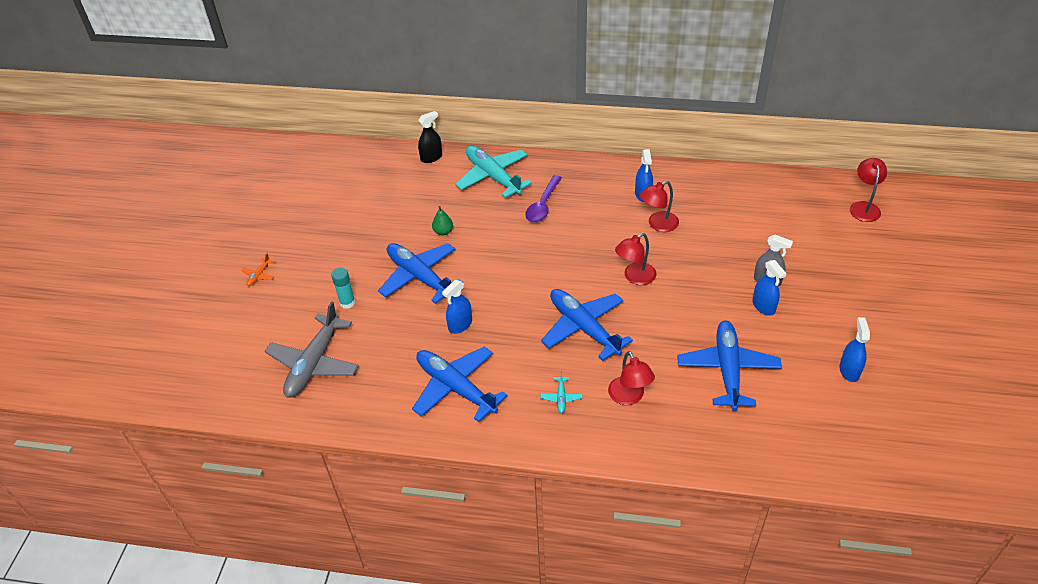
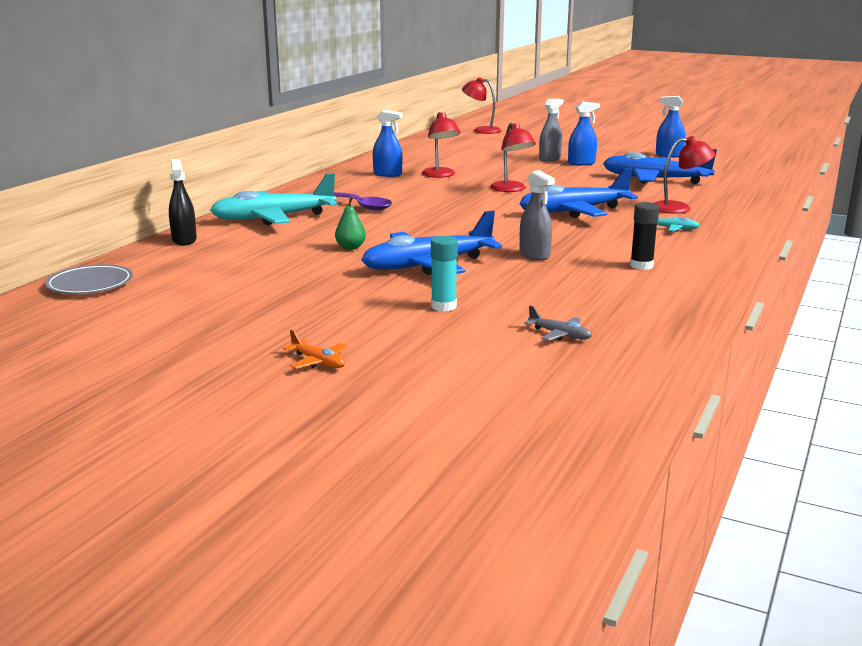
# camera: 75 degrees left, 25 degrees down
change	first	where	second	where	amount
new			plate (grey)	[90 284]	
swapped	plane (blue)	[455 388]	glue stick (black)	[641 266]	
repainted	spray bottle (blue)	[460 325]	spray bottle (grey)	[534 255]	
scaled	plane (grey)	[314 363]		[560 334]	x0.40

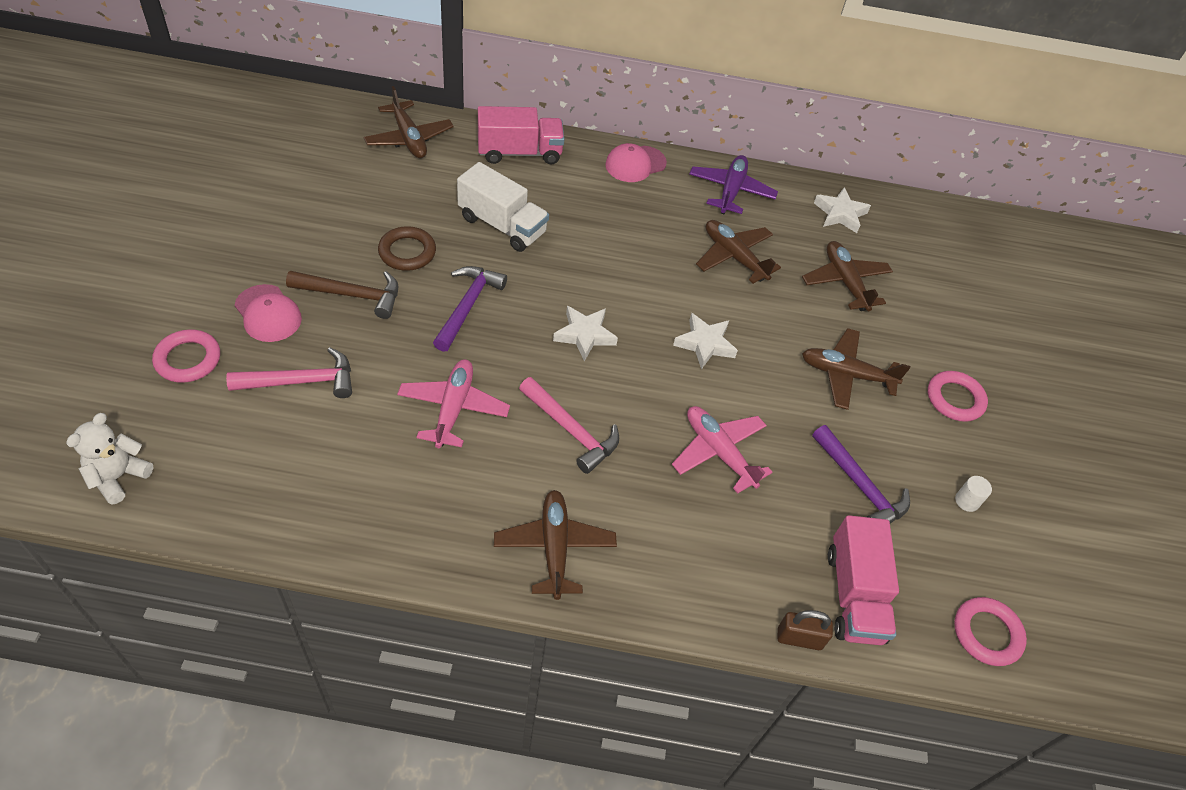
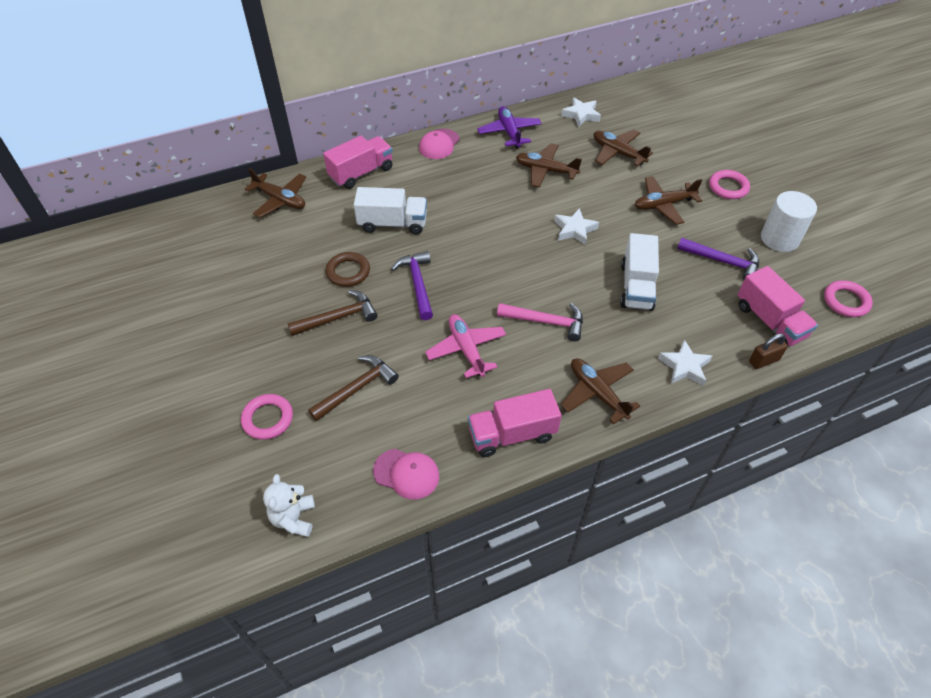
# camera: 25 degrees left, 0 degrees up
change	first	where	second	where	amount
new			truck (pink)	[512 434]	
shifted	cap (pink)	[268 314]		[406 474]	
shifted	star (white)	[585 335]		[684 366]	
swapped	plane (pink)	[719 452]	truck (white)	[636 286]	
repainted	hammer (pink)	[301 381]	hammer (brown)	[357 388]	
scaled	cylinder (white)	[967 501]		[779 238]	x2.36

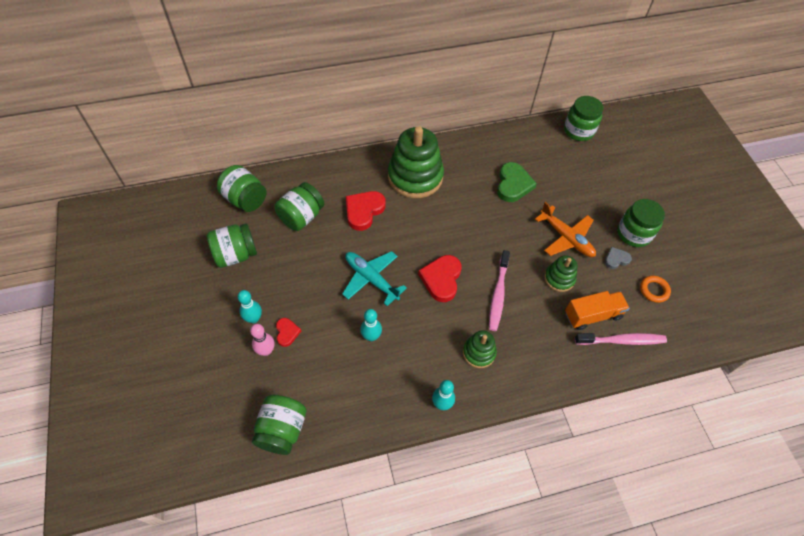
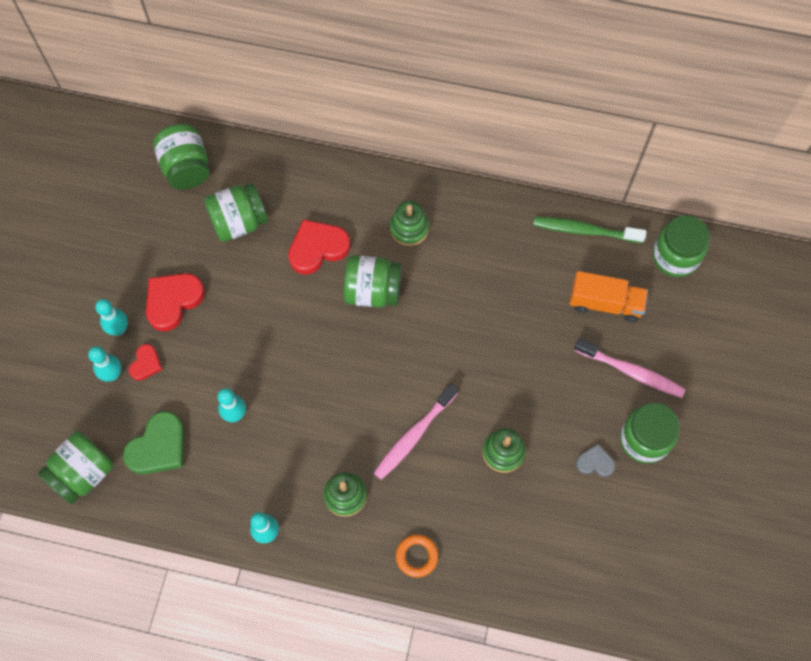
# camera: 30 degrees right, 10 degrees up
change	first	where	second	where	amount
gone	plane (turquoise)	[371 279]			
gone	plane (orange)	[566 238]			
new			toothbrush (green)	[585 230]	
shifted	jar (green)	[236 255]		[372 291]	
shifted	heart (red)	[441 279]		[173 301]	
shifted	heart (green)	[513 185]		[158 447]	
shifted	truck (orange)	[592 315]		[605 303]	
shifted	toothbrush (pink)	[621 341]		[631 372]	
shifted	ring (orange)	[654 290]		[416 556]	
repainted	bowling pin (pink)	[266 350]	bowling pin (turquoise)	[112 374]	
scaled	stacking toy (green)	[415 177]		[409 228]	x0.50

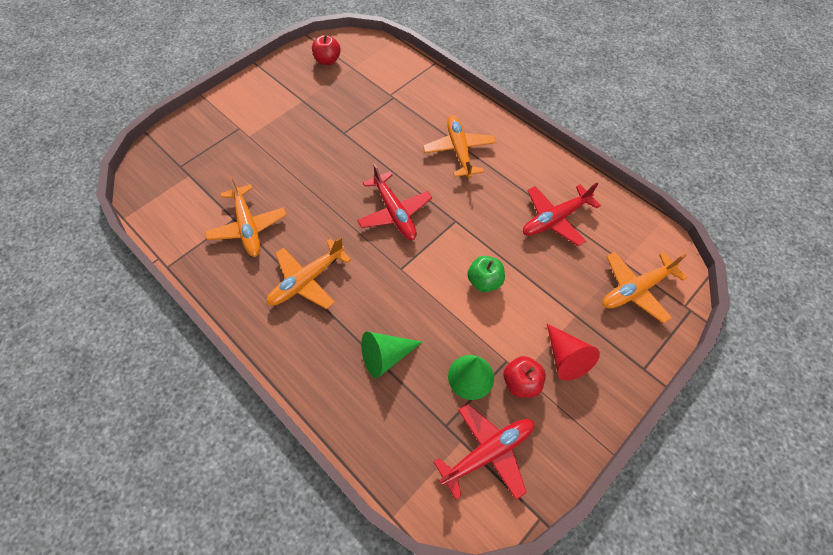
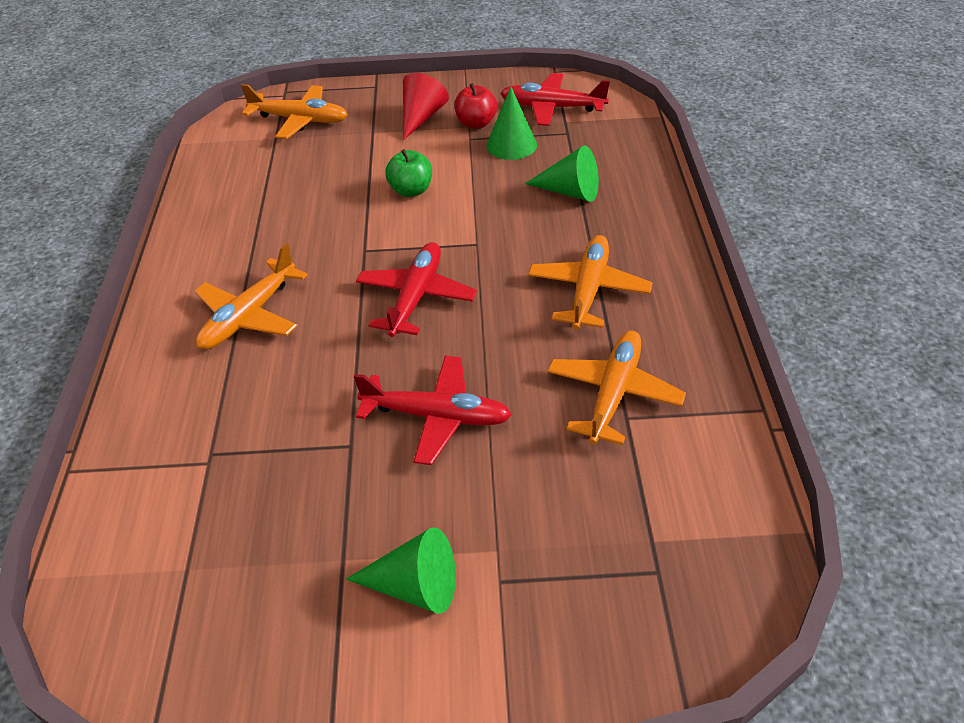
# camera: 135 degrees left, 15 degrees down
change	first	where	second	where	amount
gone	apple (red)	[328 60]			
new			cone (green)	[415 586]	
shifted	plane (red)	[555 219]		[436 416]	
rotated	plane (orange)	[307 280]		[588 290]	75 degrees counterclockwise

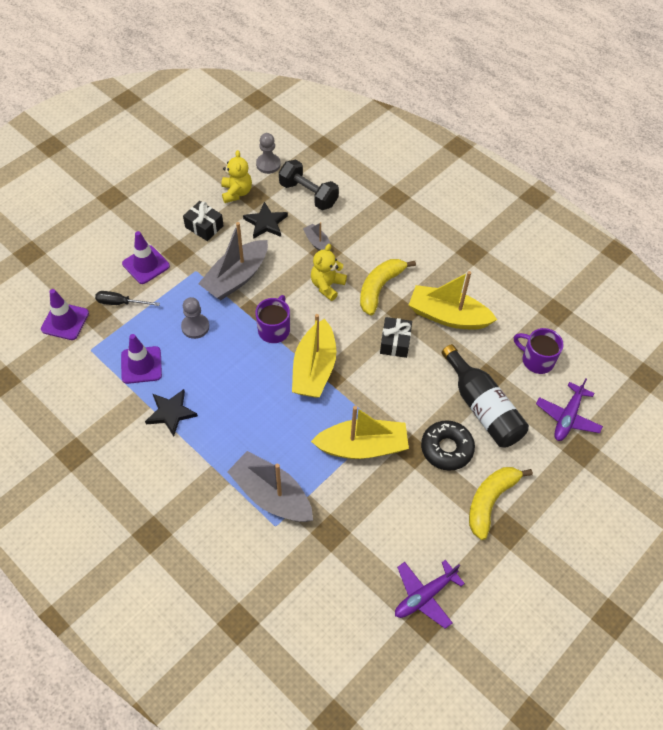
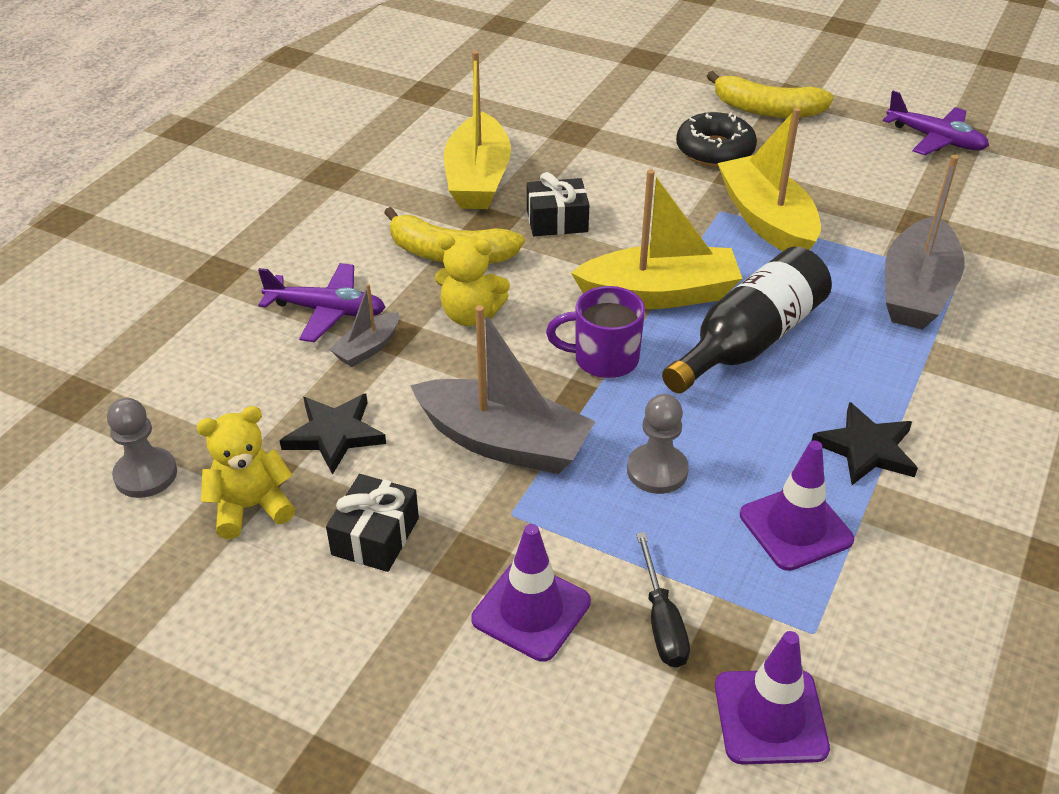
# camera: 105 degrees left, 15 degrees down
change	first	where	second	where	amount
gone	dumbbell (black)	[308 194]			
gone	mug (purple)	[536 360]			
shifted	bottle (black)	[482 408]		[749 341]	
shifted	plane (purple)	[567 417]		[327 311]	

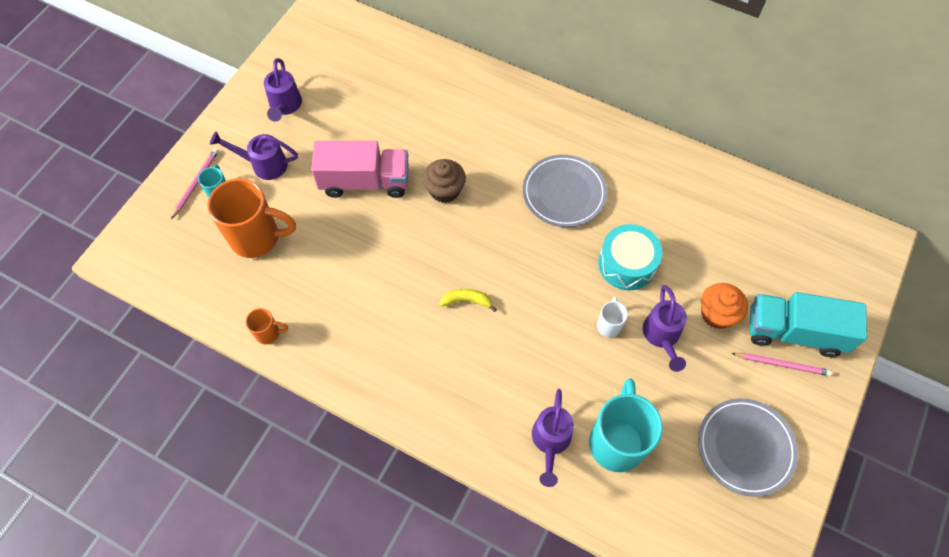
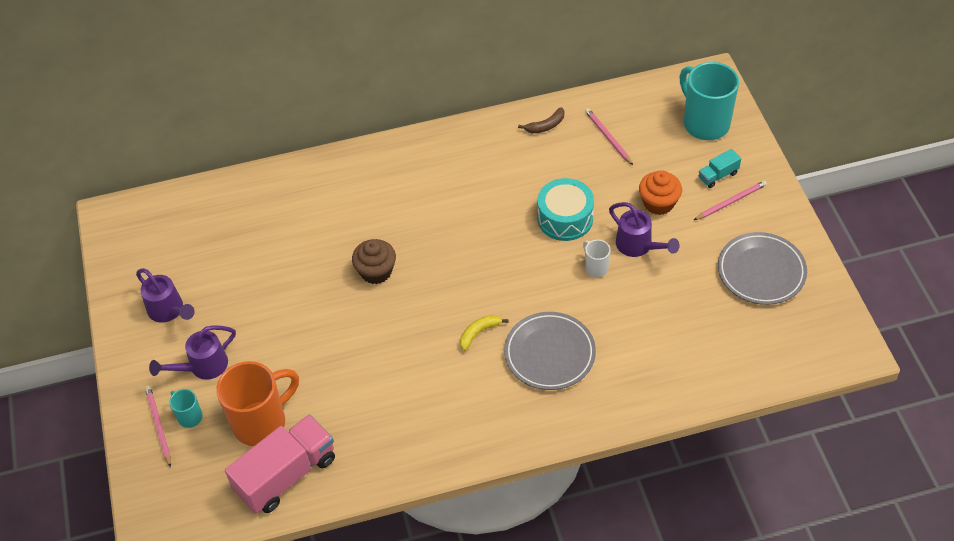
# camera: 40 degrees left, 10 degrees down
change	first	where	second	where	amount
gone	mug (orange)	[269 333]			
gone	watering can (purple)	[550 441]			
new			banana (brown)	[545 126]	
new			pencil (pink)	[608 137]	
shifted	truck (pink)	[365 182]		[286 475]	
shifted	plate (grey)	[564 193]		[549 353]	
shifted	mug (turquoise)	[616 441]		[704 123]	
scaled	truck (turquoise)	[794 332]		[718 175]	x0.46

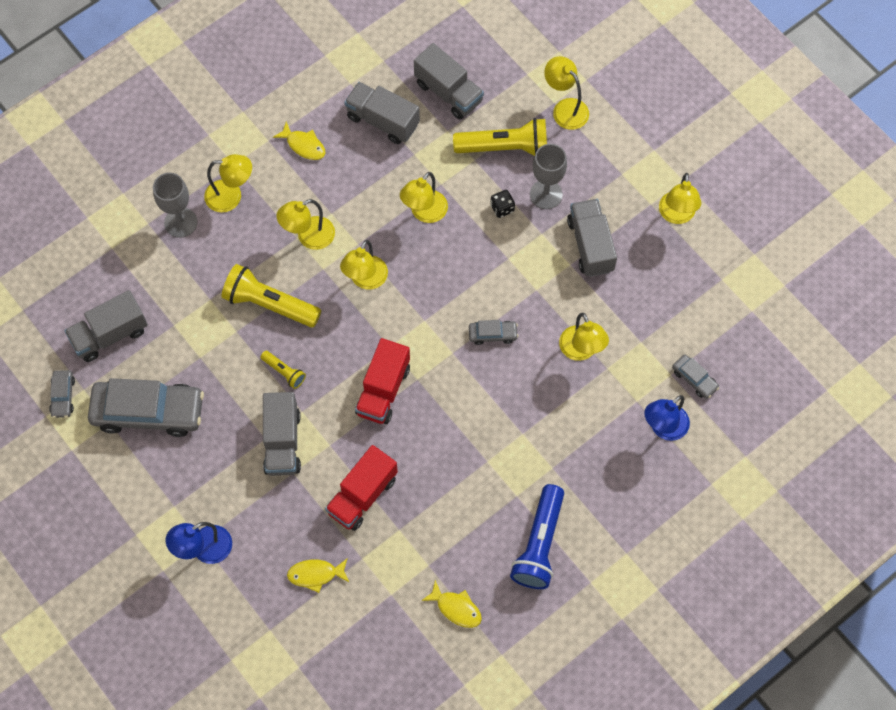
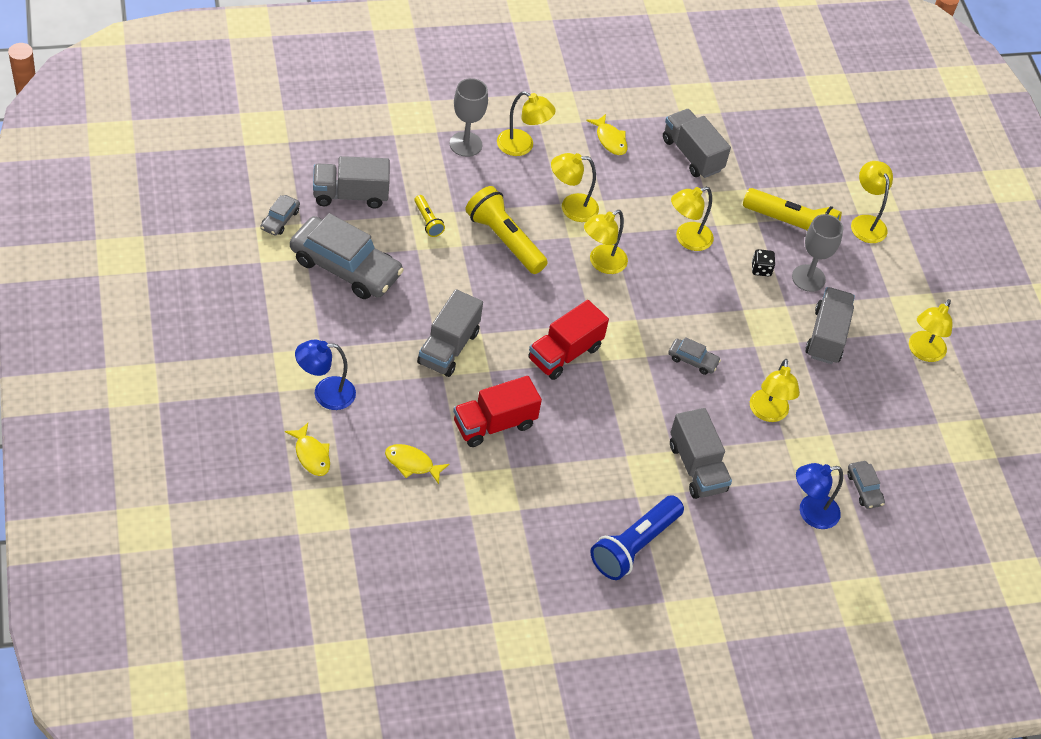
# camera: 20 degrees right, 15 degrees down
change	first	where	second	where	amount
shifted	flashlight (yellow)	[284 372]		[428 221]	
shifted	truck (grey)	[448 92]		[697 467]	
shifted	fish (yellow)	[456 608]		[311 455]	

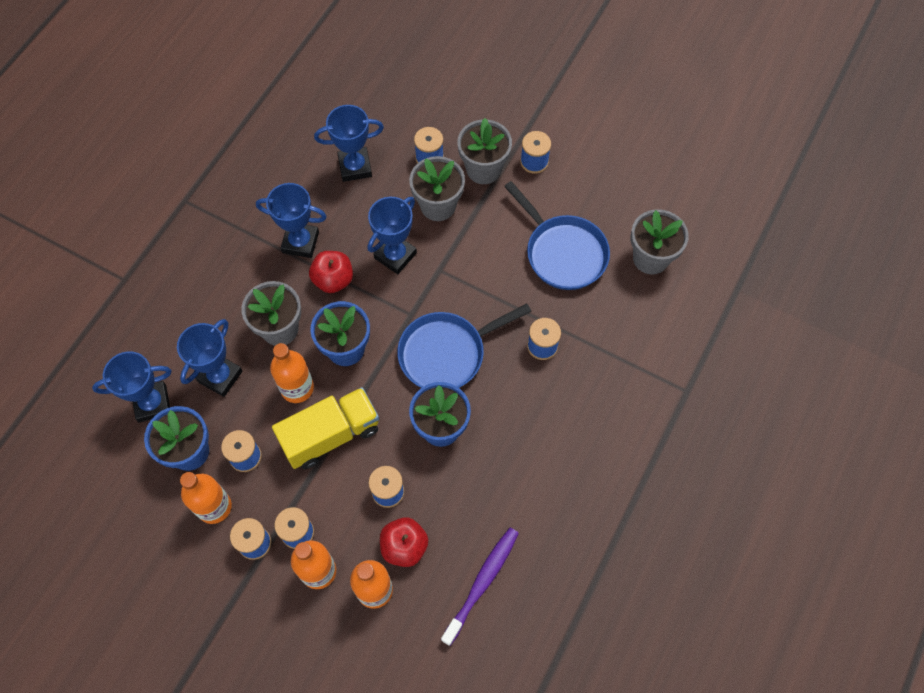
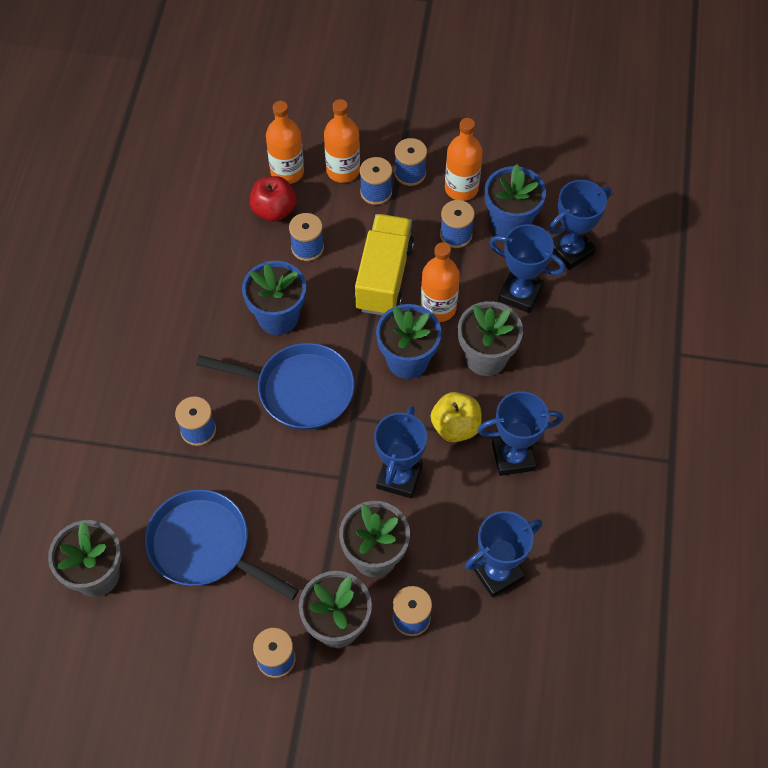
# camera: 160 degrees right, 5 degrees down
change	first	where	second	where	amount
gone	toothbrush (purple)	[482 583]			
repainted	apple (red)	[333 280]	apple (yellow)	[455 427]	
rotated	trophy (blue)	[220 376]		[520 294]	75 degrees counterclockwise
rotated	truck (yellow)	[330 435]		[384 277]	150 degrees clockwise
rotated	pan (blue)	[447 353]		[299 390]	60 degrees clockwise

